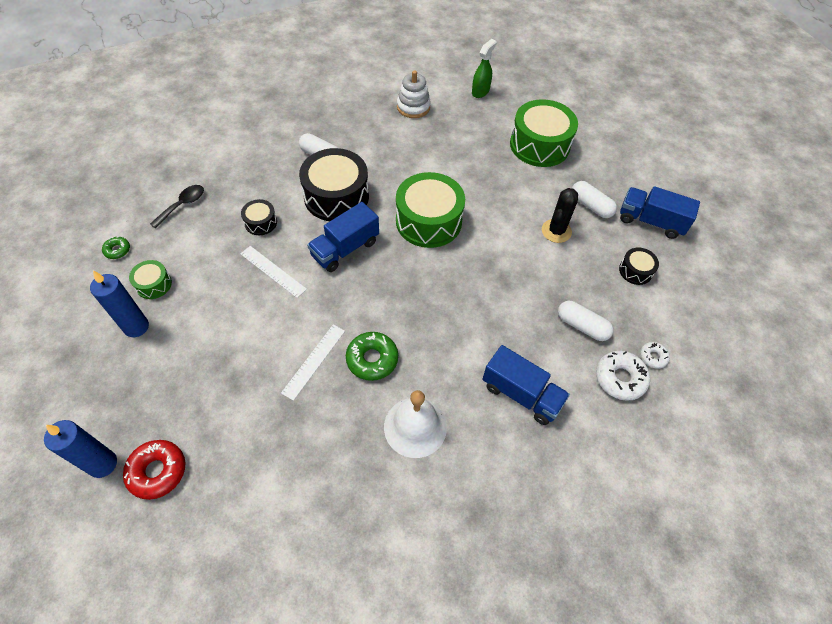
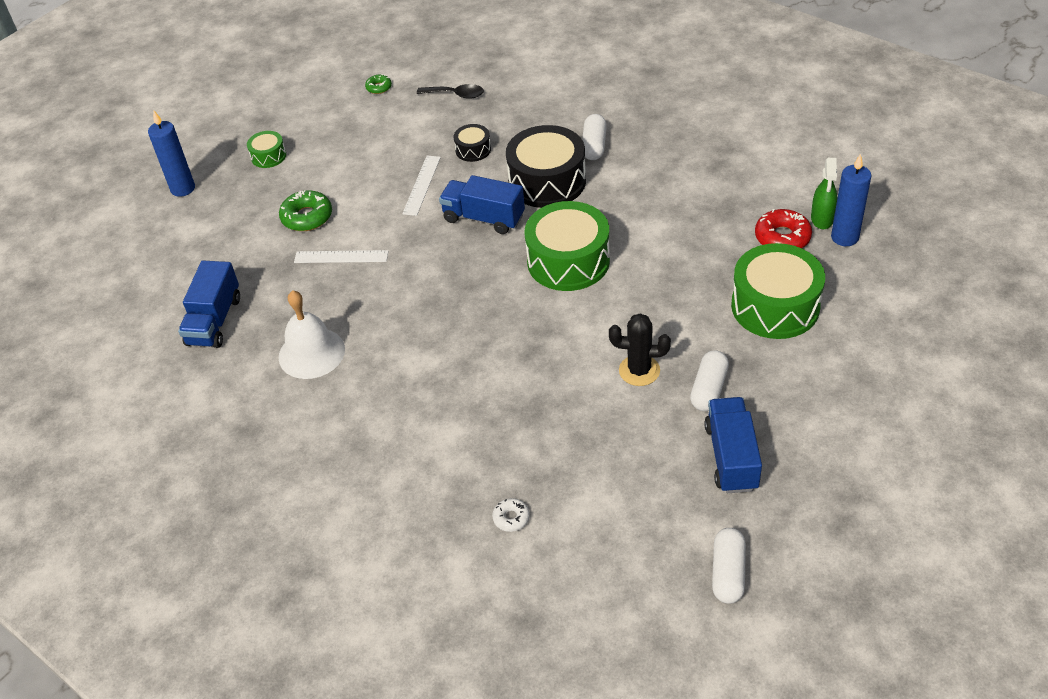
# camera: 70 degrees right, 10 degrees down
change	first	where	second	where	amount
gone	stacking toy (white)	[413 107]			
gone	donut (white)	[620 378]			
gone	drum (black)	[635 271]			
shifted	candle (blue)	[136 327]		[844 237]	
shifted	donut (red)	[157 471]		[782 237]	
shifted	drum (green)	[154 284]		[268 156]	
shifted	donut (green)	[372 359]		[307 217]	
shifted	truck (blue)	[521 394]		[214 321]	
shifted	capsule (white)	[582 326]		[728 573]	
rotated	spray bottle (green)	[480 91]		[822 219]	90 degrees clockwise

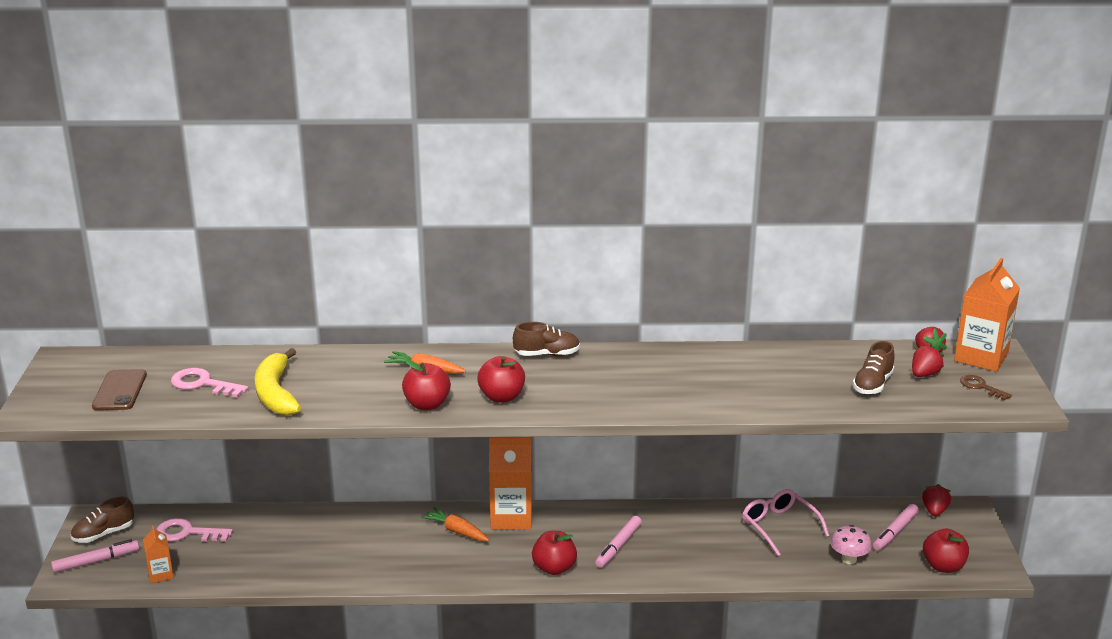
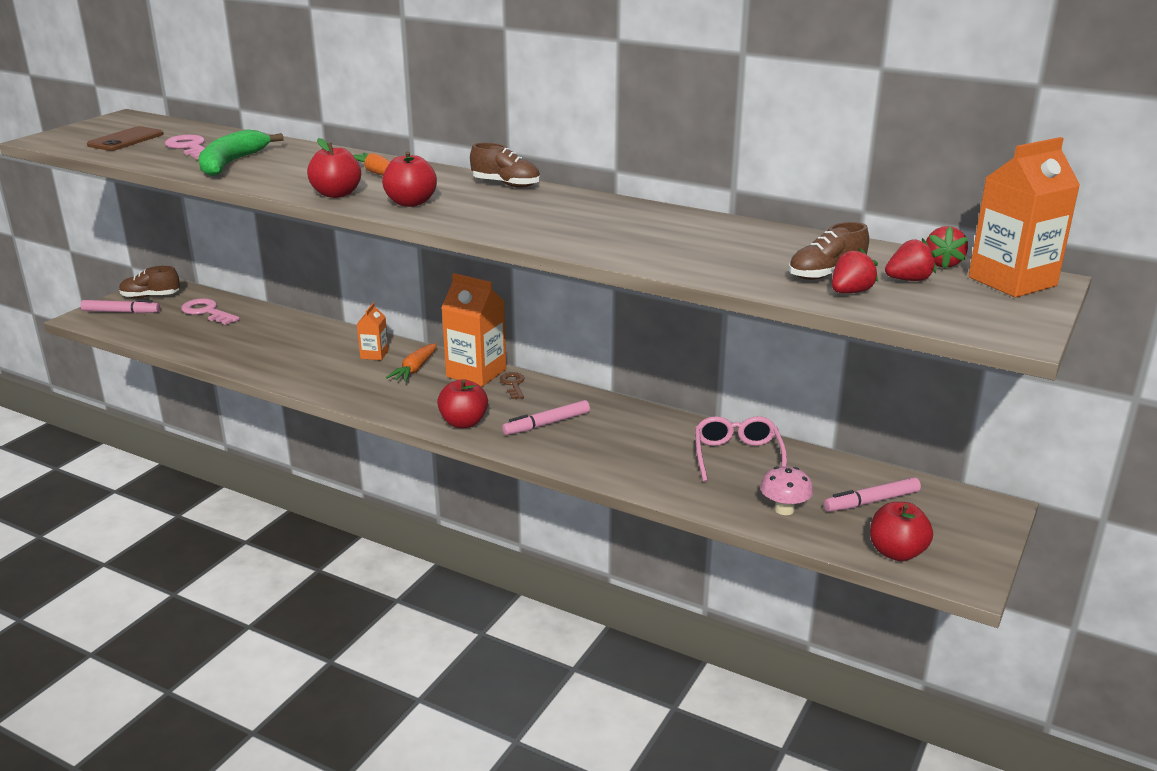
# camera: 30 degrees right, 0 degrees up
change	first	where	second	where	amount
shifted	carton (orange)	[161 574]		[374 354]	
shifted	strawberry (red)	[934 511]		[850 292]	
shifted	key (brown)	[981 387]		[513 384]	
repainted	banana (yellow)	[276 393]	banana (green)	[231 163]	
rotated	carrot (orange)	[456 531]		[414 369]	135 degrees counterclockwise

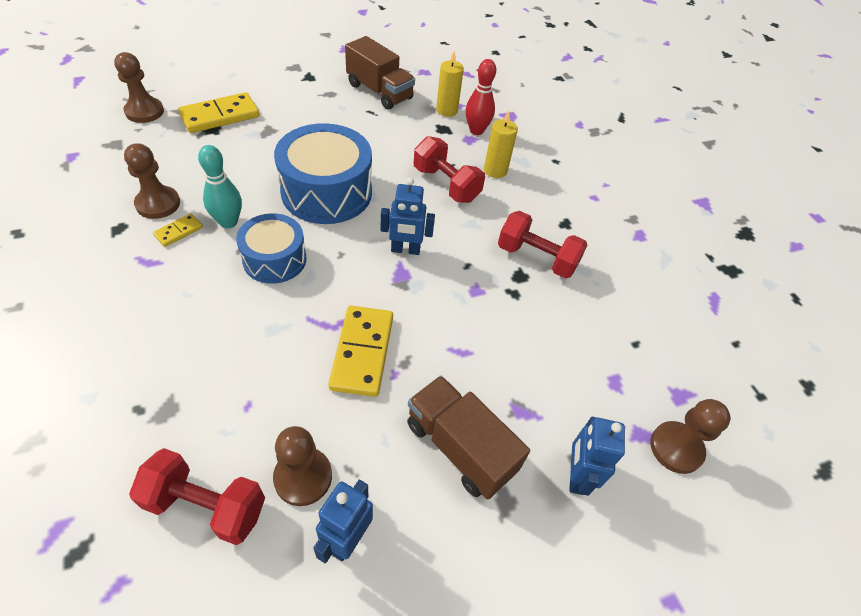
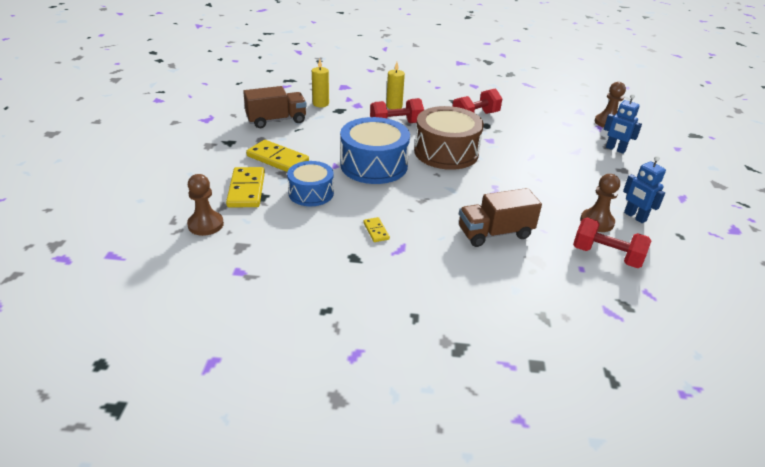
# camera: 60 degrees left, 15 degrees down
change	first	where	second	where	amount
gone	pawn (brown)	[158 204]			
gone	bowling pin (turquoise)	[228 222]			
gone	bowling pin (red)	[476 130]			
shifted	drum (blue)	[274 259]		[311 193]	
shifted	domino (yellow)	[362 352]		[278 159]	
shifted	truck (brown)	[459 447]		[495 233]	
swapped	robot (blue)	[405 250]	drum (brown)	[446 152]	
rotated	dumbbell (red)	[206 505]		[606 256]	75 degrees clockwise

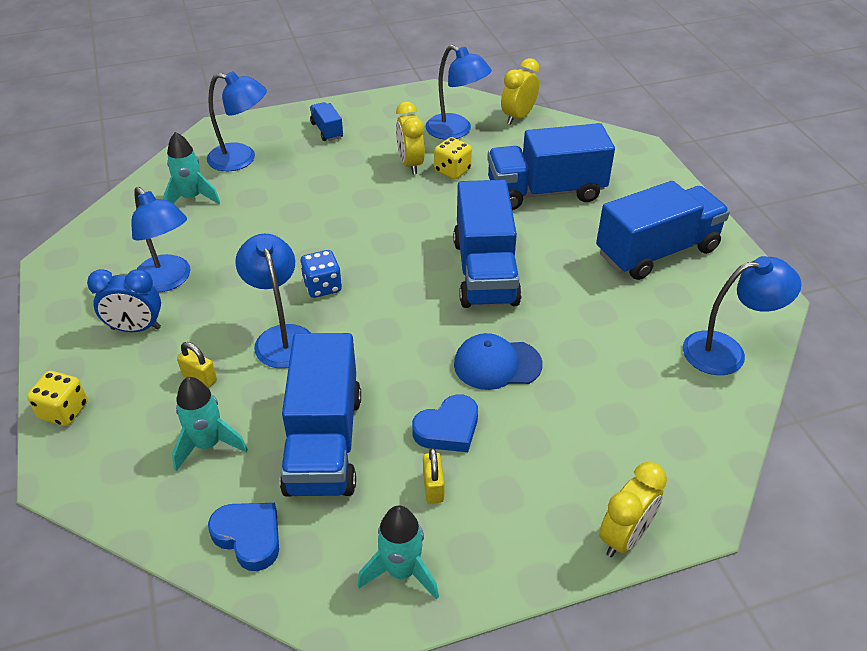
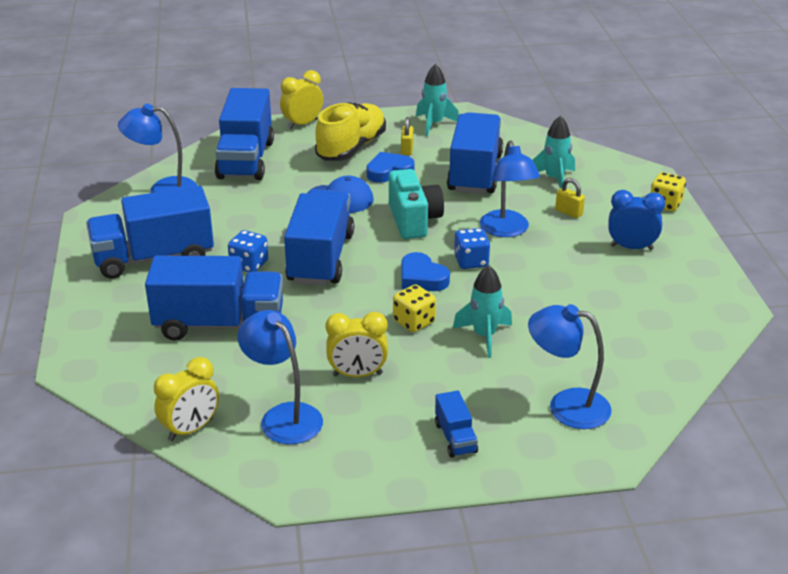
# camera: 170 degrees left, 10 degrees down
change	first	where	second	where	amount
gone	lamp (blue)	[168 280]			
new			truck (blue)	[246 159]	
new			dice (blue)	[249 265]	
new			shoe (yellow)	[351 148]	
new			camera (turquoise)	[414 220]	
shifted	rocket (turquoise)	[191 198]		[484 336]	
shifted	heart (blue)	[249 537]		[422 278]	
shifted	dice (yellow)	[452 171]		[414 322]	
rotated	clock (yellow)	[410 164]		[357 374]	90 degrees clockwise

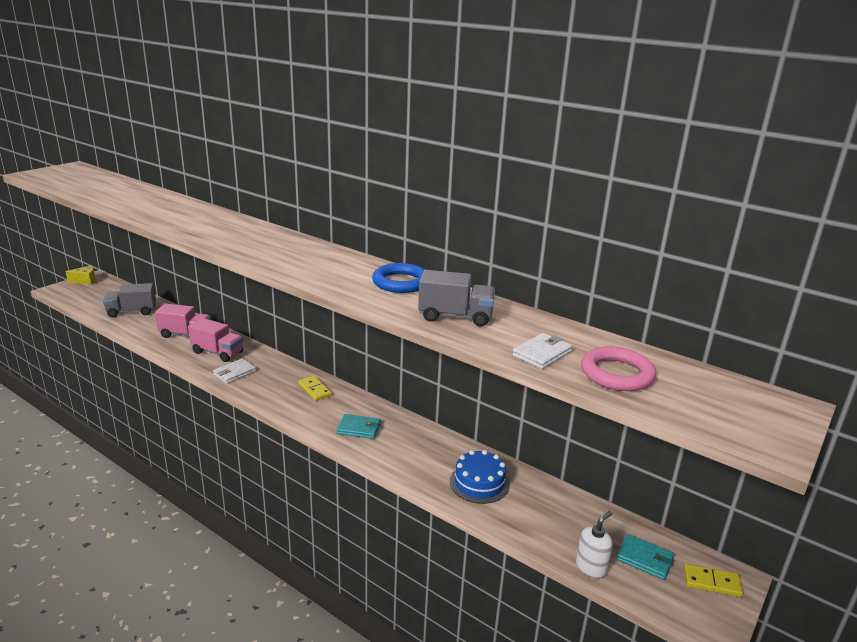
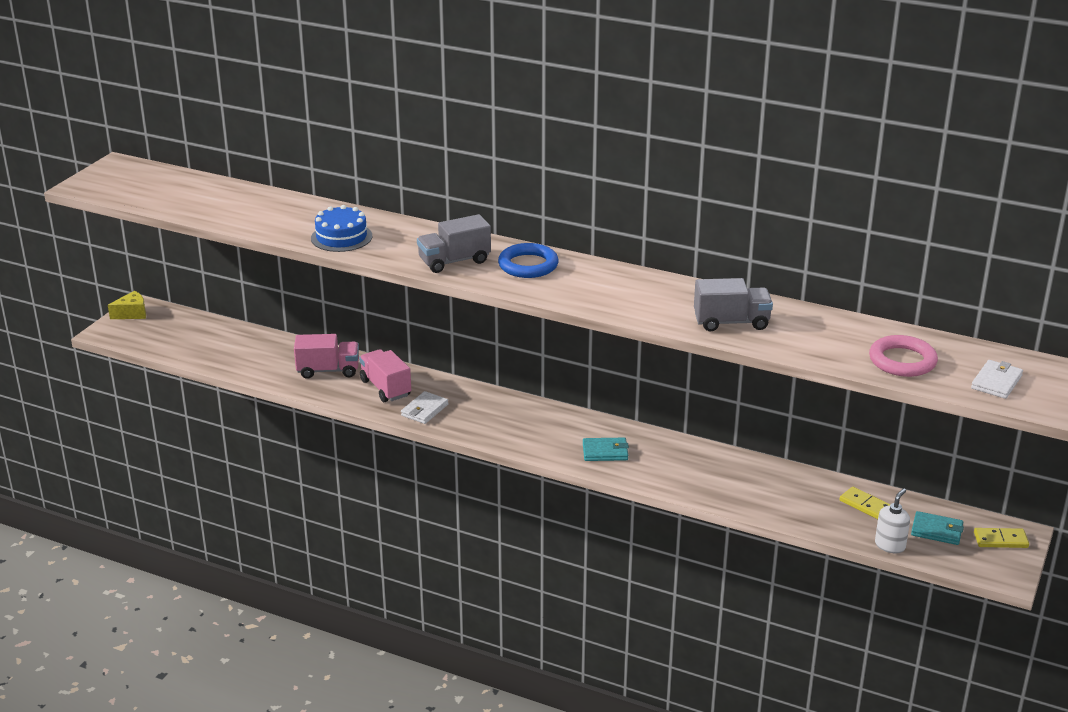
# camera: 10 degrees left, 5 degrees up
change	first	where	second	where	amount
shifted	truck (grey)	[132 312]		[454 261]	
shifted	domino (yellow)	[315 390]		[865 505]	
shifted	ring (blue)	[401 282]		[528 265]	
shifted	cake (blue)	[479 483]		[341 237]	
shifted	wallet (white)	[542 354]		[996 382]	
rotated	truck (pink)	[217 352]		[385 388]	135 degrees counterclockwise

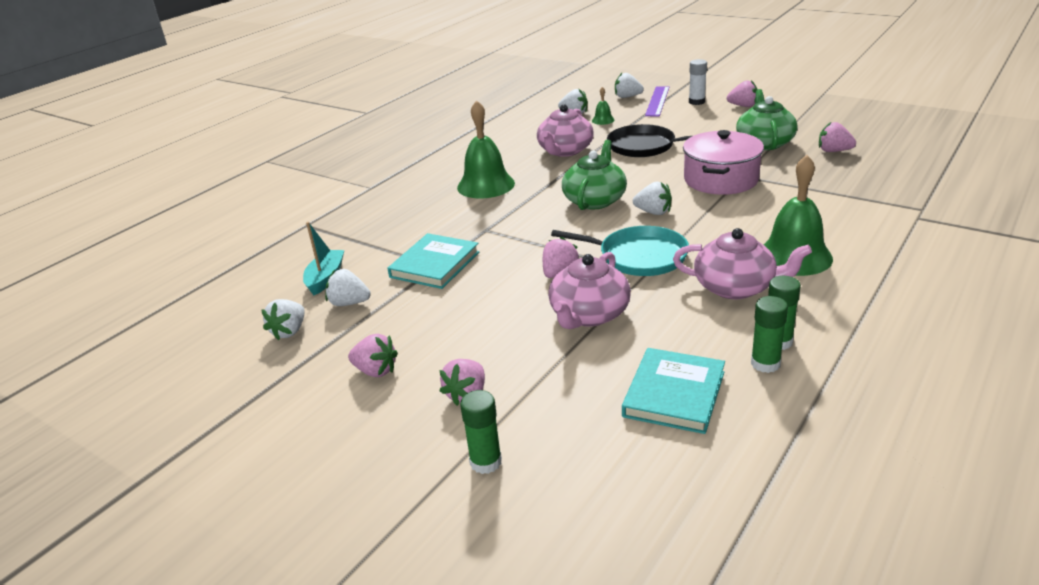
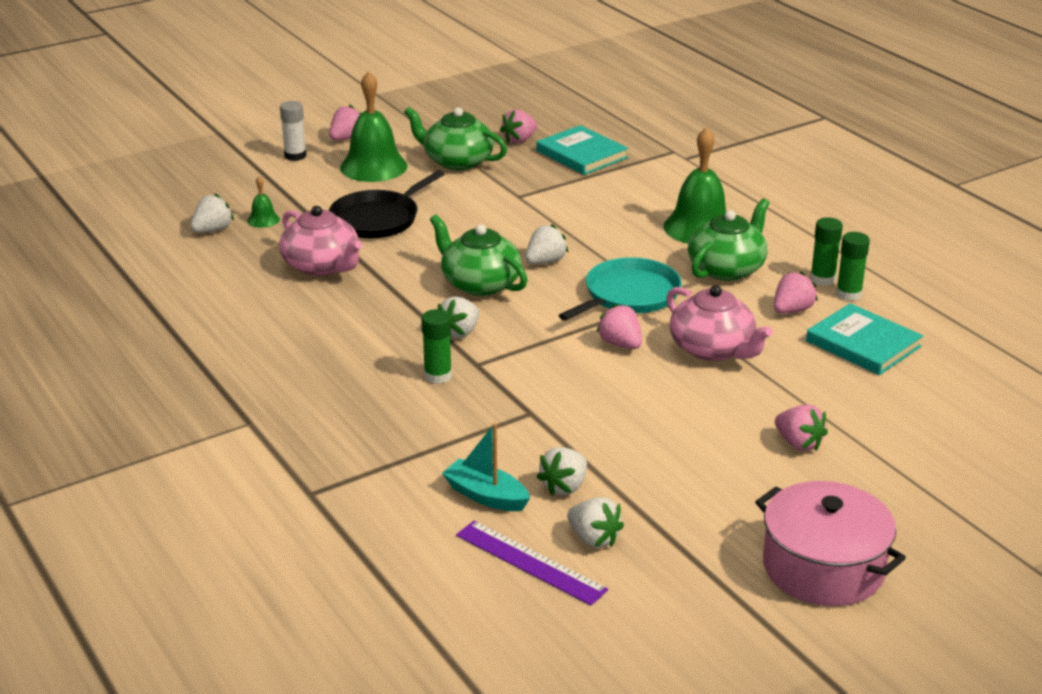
# camera: 70 degrees left, 0 degrees up
change	first	where	second	where	amount
shifted	strawberry (pink)	[375 371]		[792 310]	
shifted	book (turquoise)	[435 264]		[581 154]	
shifted	bell (green)	[486 185]		[373 166]	
shifted	glue stick (green)	[485 462]		[438 376]	
shifted	strawberry (white)	[627 97]		[460 332]	
shifted	ruler (purple)	[657 101]		[530 562]	
shifted	pot (pink)	[721 179]		[823 567]	
repainted	teapot (pink)	[736 287]	teapot (green)	[727 268]	

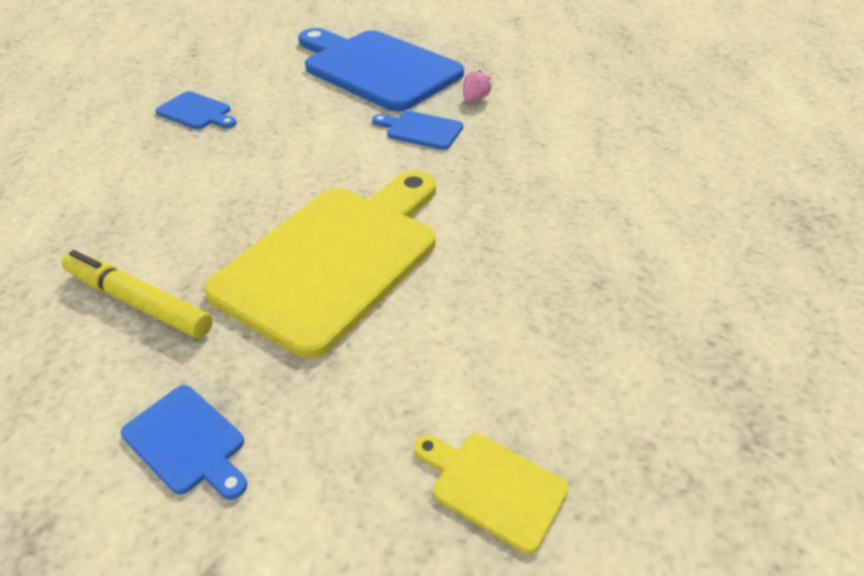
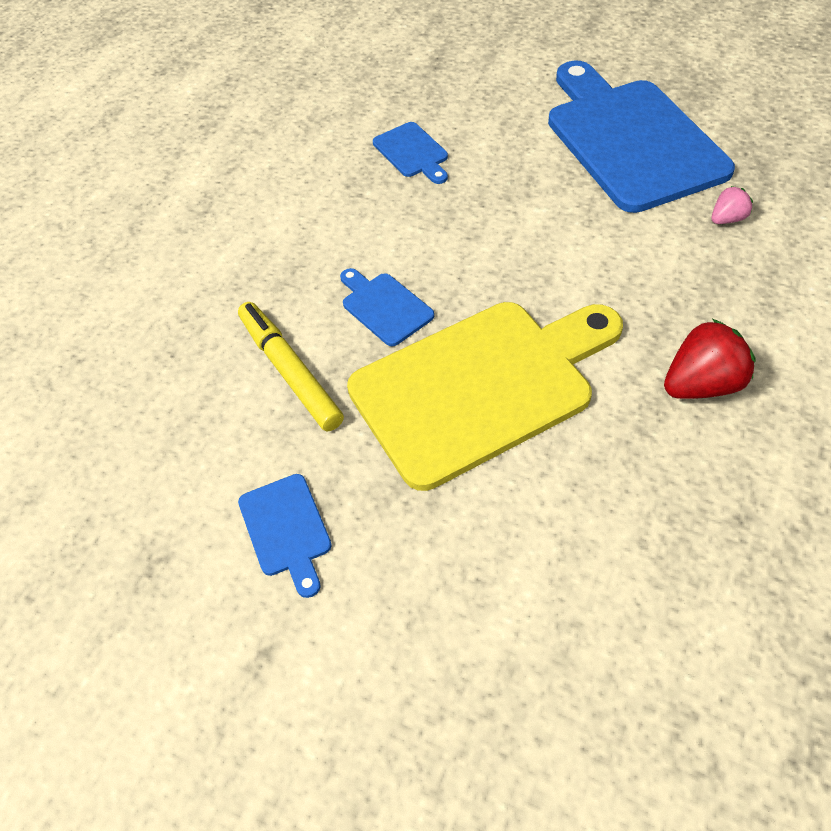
# camera: 30 degrees right, 10 degrees up
change	first	where	second	where	amount
gone	cutting board (yellow)	[492 486]			
new			strawberry (red)	[702 385]	
shifted	cutting board (blue)	[420 130]		[384 307]	

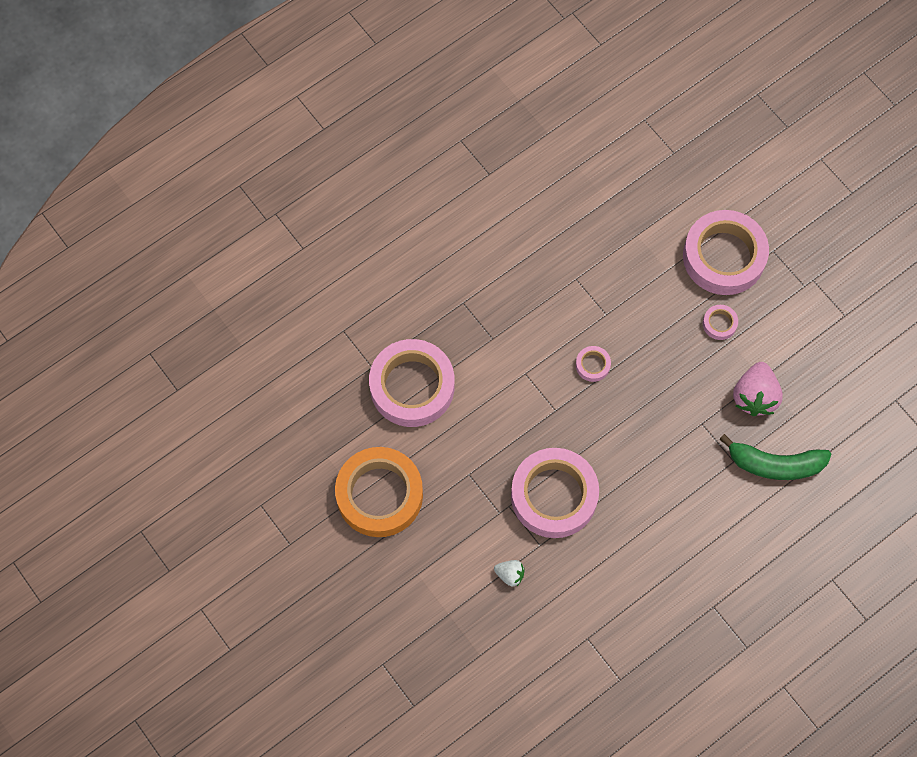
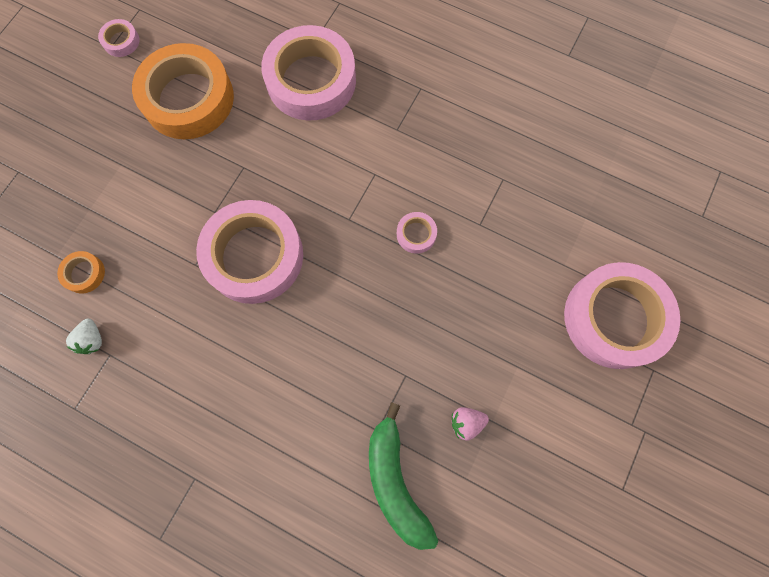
# camera: 65 degrees right, 5 degrees up
change	first	where	second	where	amount
new			tape (orange)	[84 273]	
shifted	strawberry (white)	[510 575]		[92 340]	
shifted	tape (pink)	[719 324]		[121 41]	
scaled	strawberry (pink)	[754 396]		[466 422]	x0.53

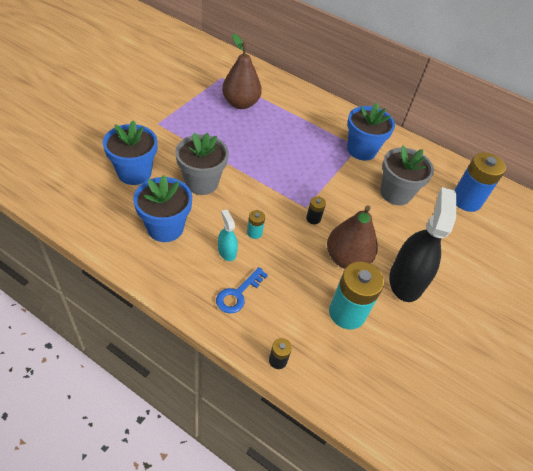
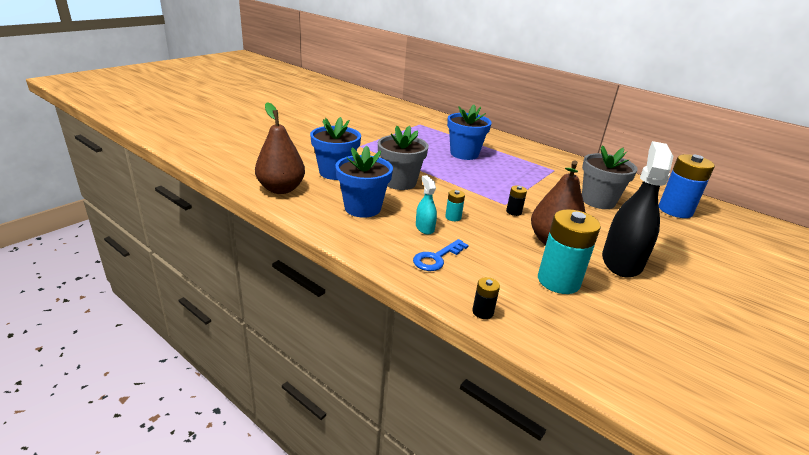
# camera: 10 degrees right, 20 degrees down
change	first	where	second	where	amount
shifted	pear (brown)	[240 103]		[281 189]	
shifted	flower pot (blue)	[361 150]		[464 154]	

